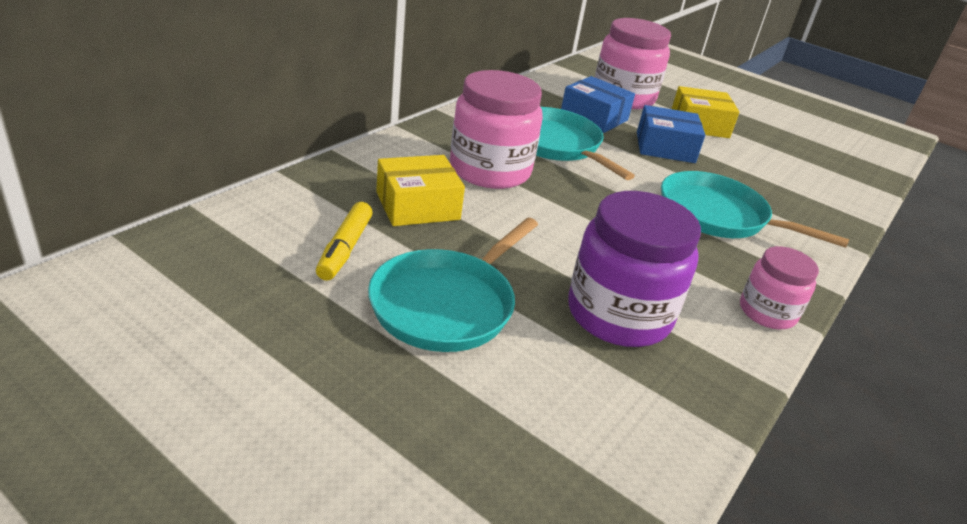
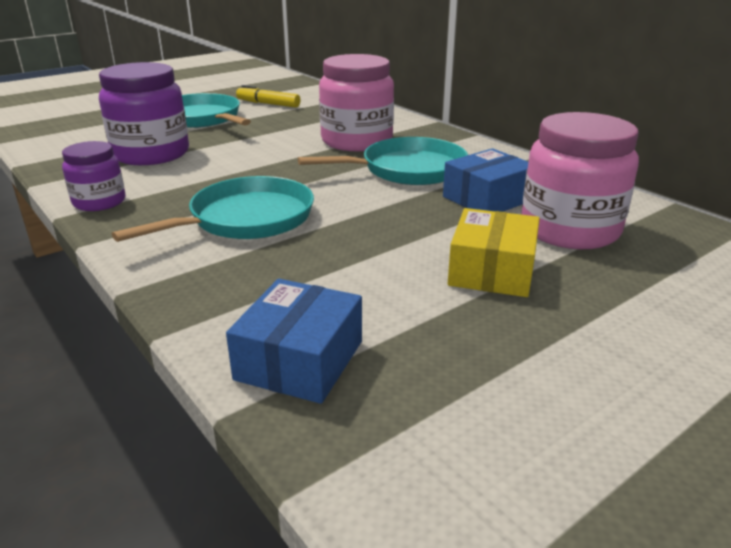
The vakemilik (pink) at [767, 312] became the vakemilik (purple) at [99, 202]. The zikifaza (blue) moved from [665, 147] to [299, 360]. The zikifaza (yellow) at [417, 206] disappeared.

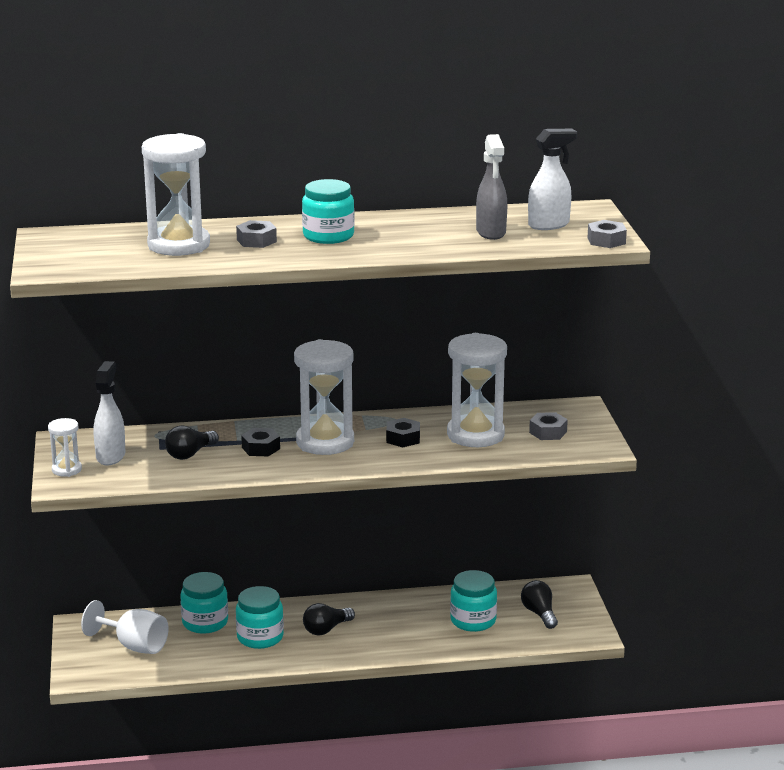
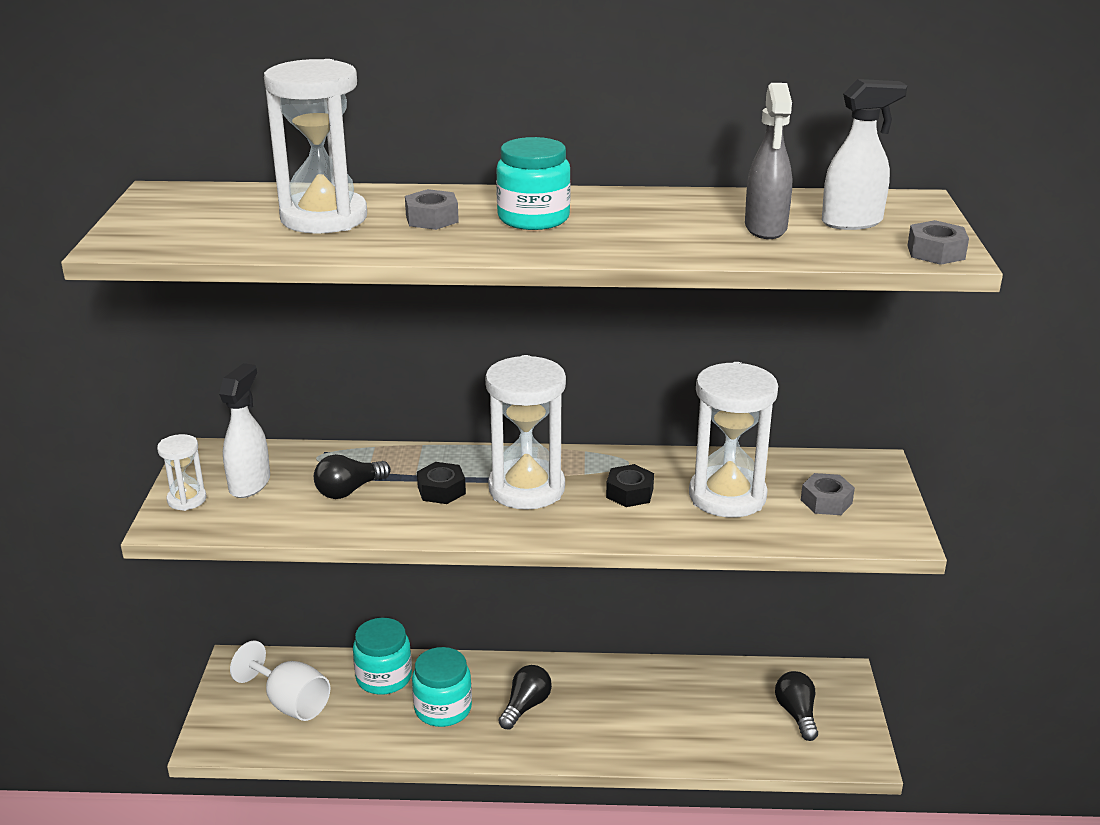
The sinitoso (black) at [326, 629] turned 150 degrees clockwise. The vakemilik (turquoise) at [473, 620] disappeared.

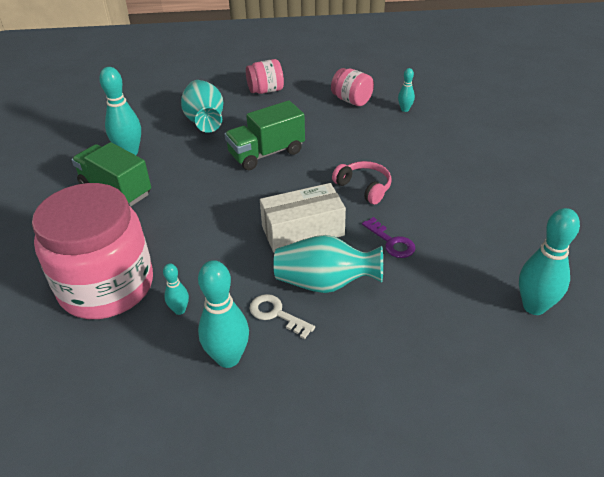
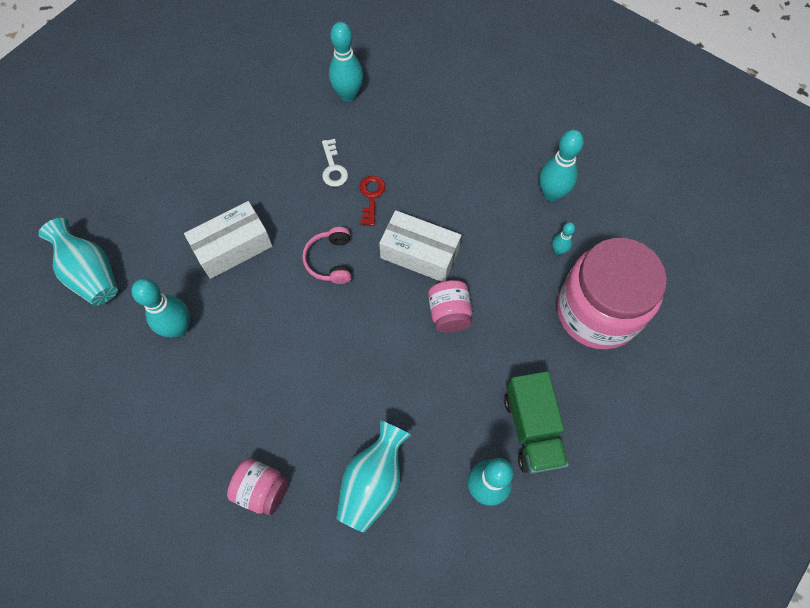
The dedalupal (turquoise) moved from [325, 283] to [91, 274]. The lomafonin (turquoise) at [405, 109] changed to 1.92 times the size. The zikifaza (white) at [233, 248] appeared. The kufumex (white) moved from [276, 314] to [333, 168]. The kufumex (purple) at [391, 242] became the kufumex (red) at [371, 196]. The vakemilik (pink) moved from [351, 100] to [449, 313]. The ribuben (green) at [266, 153] disappeared.

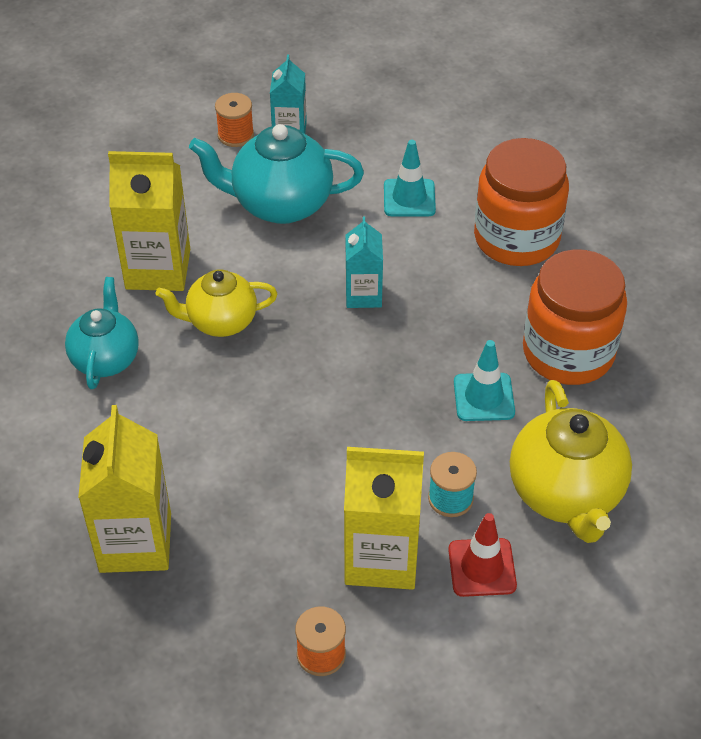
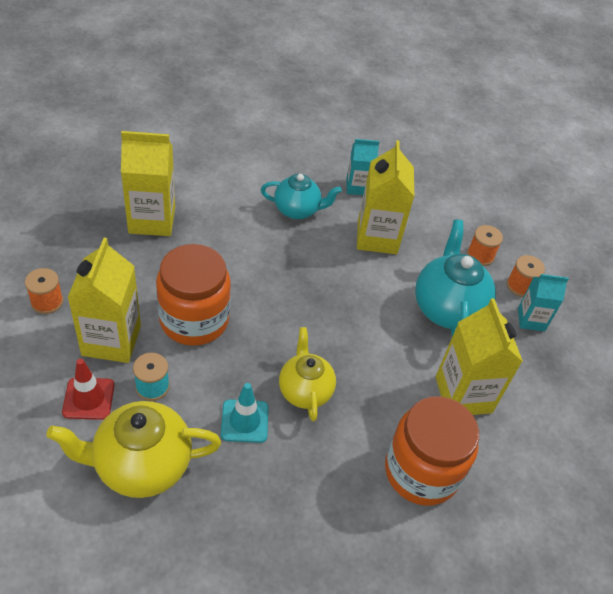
The vakemilik (orange) moved from [568, 352] to [194, 320]. The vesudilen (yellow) moved from [220, 322] to [305, 390]. The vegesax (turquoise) moved from [363, 295] to [357, 187]. The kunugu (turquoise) at [409, 198] was replaced by the vegesax (yellow) at [463, 394]. The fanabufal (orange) at [480, 256] appeared.

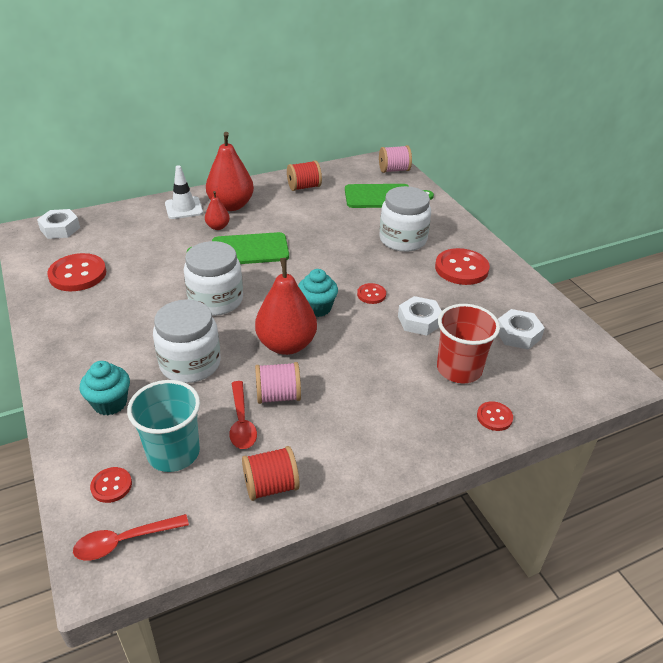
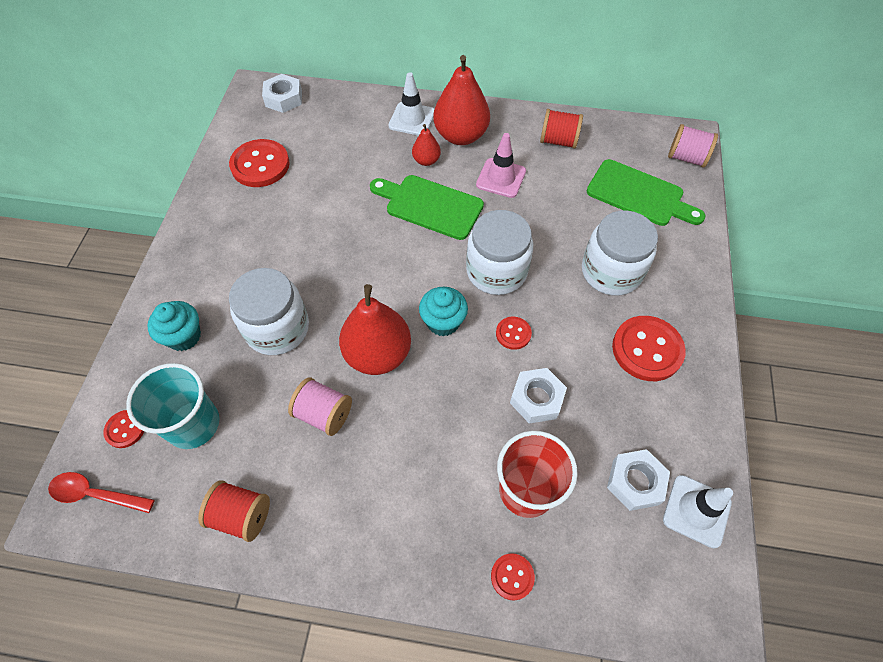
The vakemilik (white) moved from [216, 300] to [496, 271]. The kunugu (pink) at [501, 178] appeared. The kunugu (white) at [696, 511] appeared. The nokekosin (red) at [241, 422] disappeared.

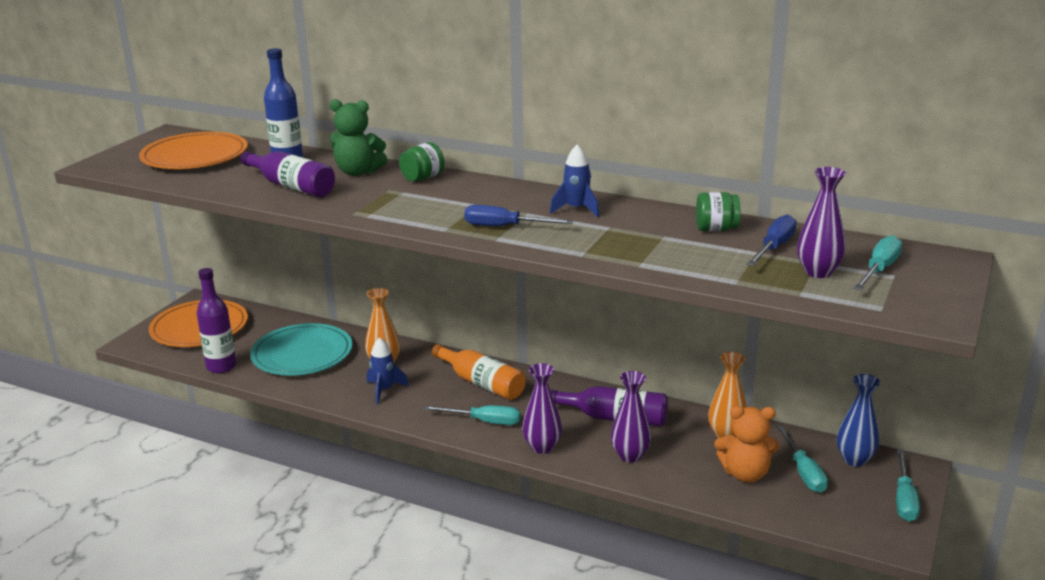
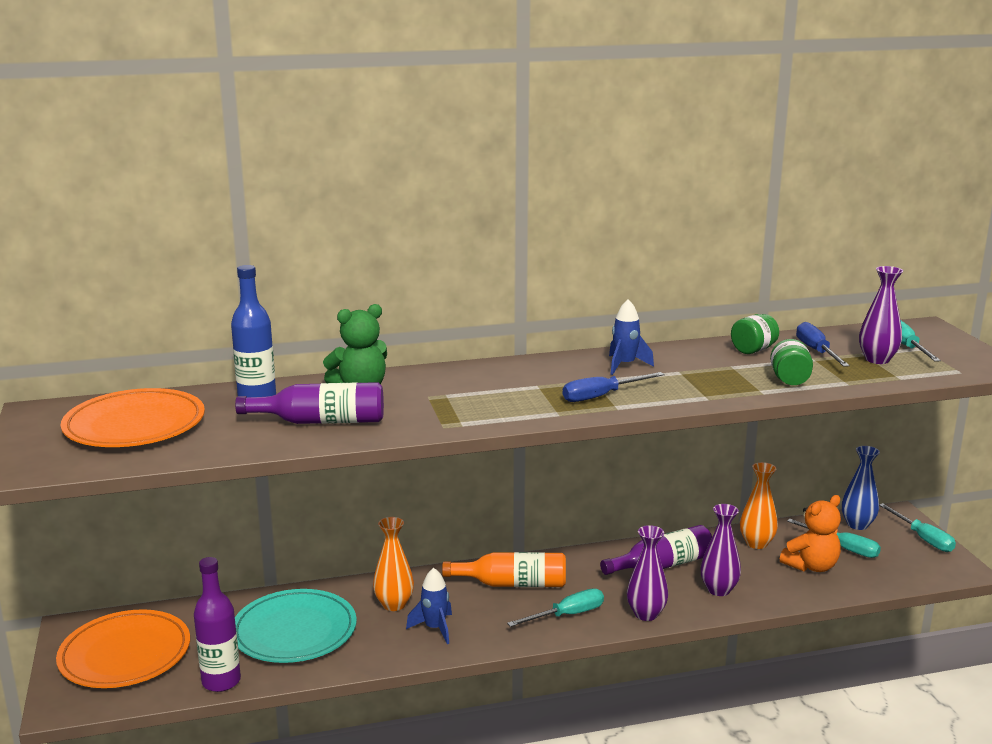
The vakemilik (green) moved from [423, 178] to [790, 380].

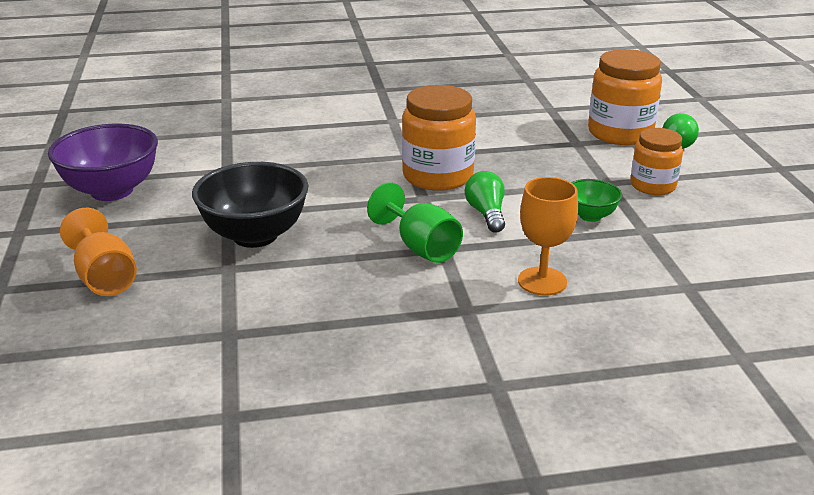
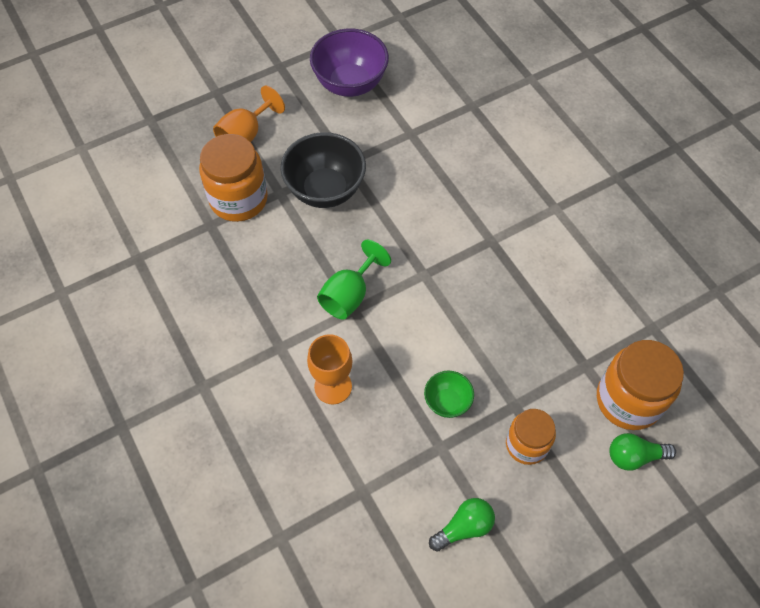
The vakemilik (orange) moved from [437, 176] to [238, 199]. The sinitoso (green) moved from [486, 214] to [464, 527].

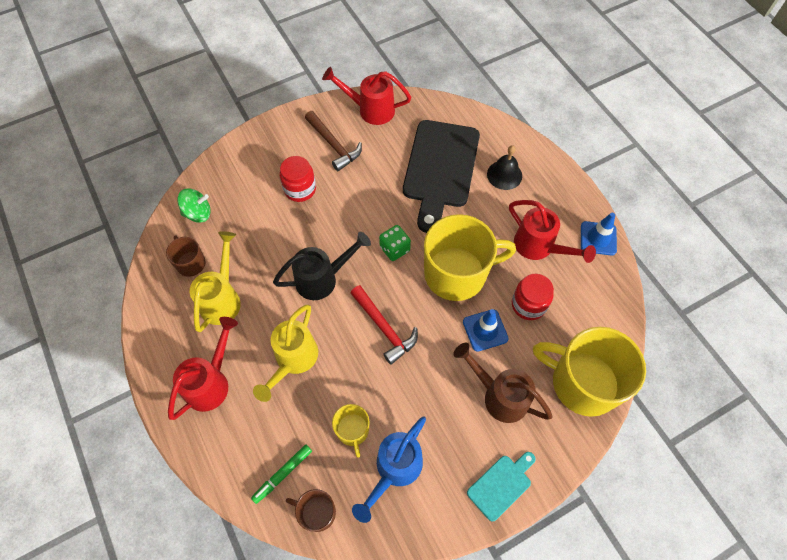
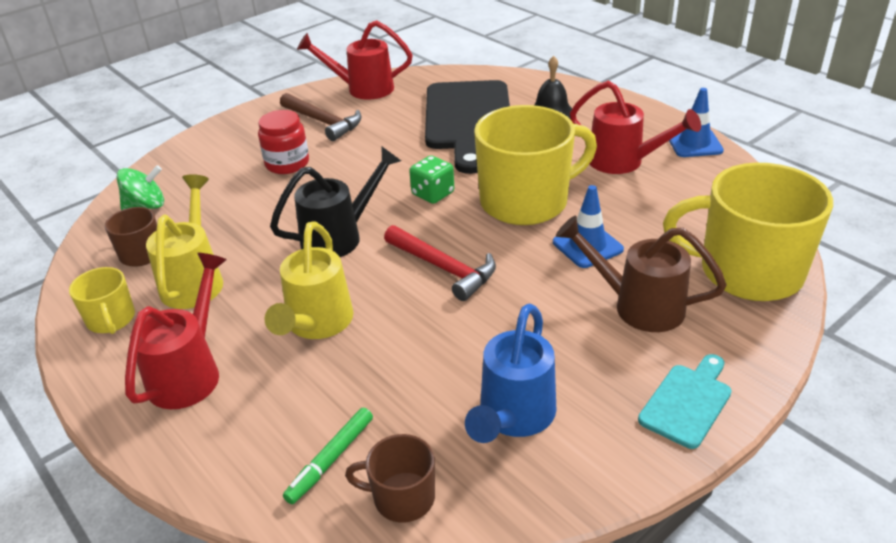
The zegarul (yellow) moved from [353, 430] to [111, 319]. The vakemilik (red) at [528, 305] disappeared.

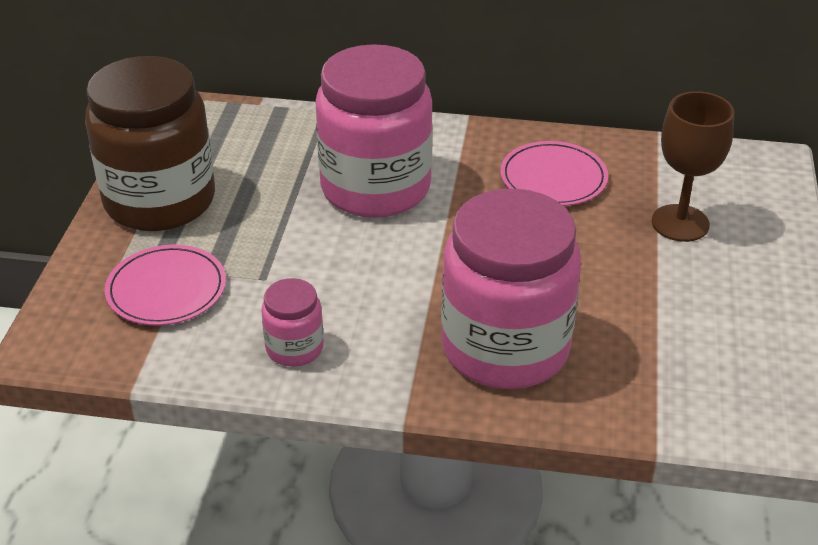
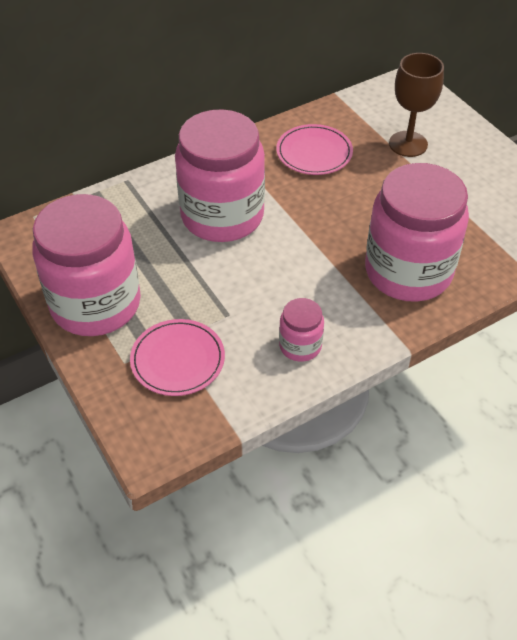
The vakemilik (brown) at [160, 201] became the vakemilik (pink) at [95, 304].

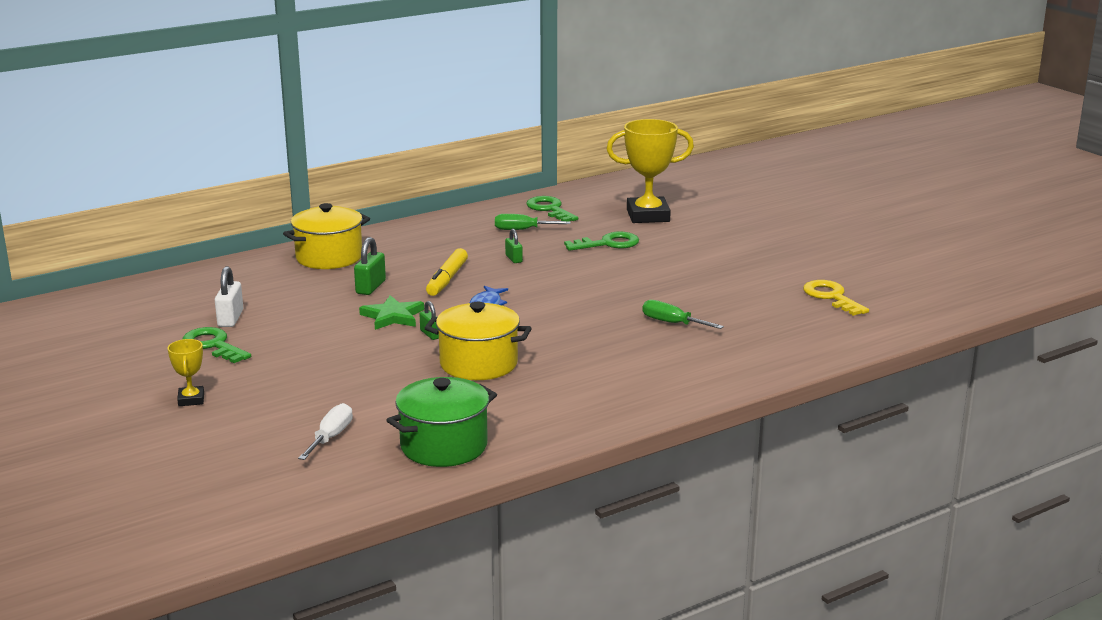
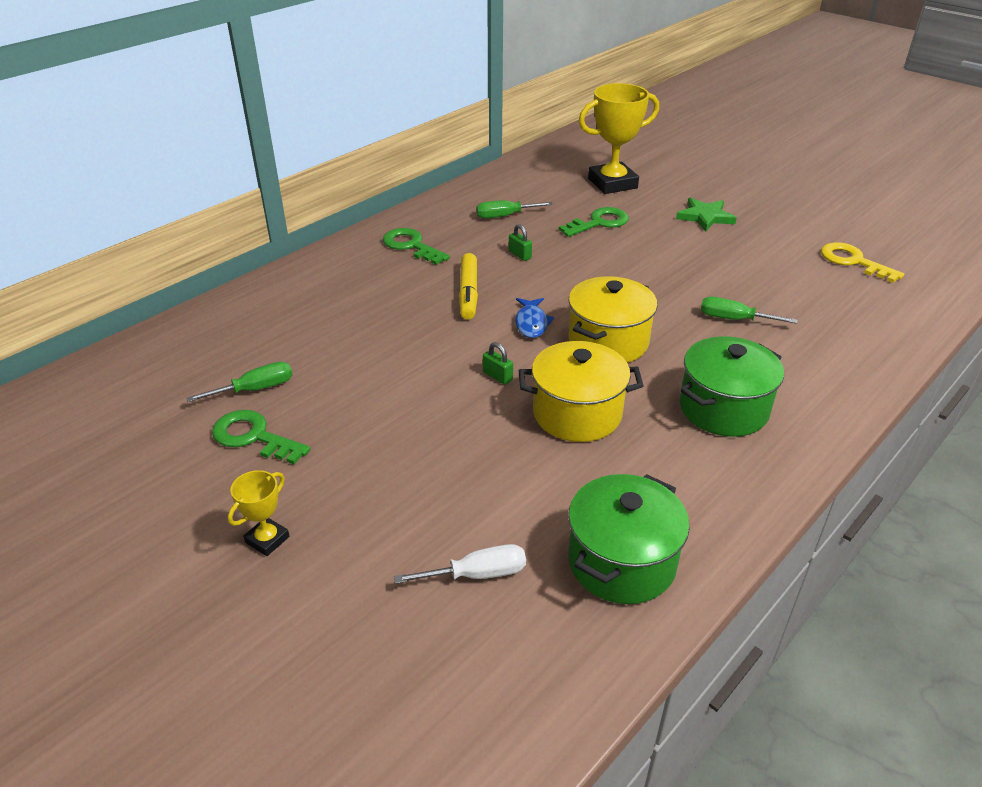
The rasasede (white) at [230, 318] was replaced by the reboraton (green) at [255, 389]. The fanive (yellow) at [191, 399] turned 60 degrees clockwise. The kufumex (green) moved from [549, 209] to [411, 246]. The reboraton (white) at [331, 437] turned 75 degrees clockwise. The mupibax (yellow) moved from [329, 257] to [608, 342]. The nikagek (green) moved from [393, 316] to [705, 217]. The mupibax (green) at [723, 408] appeared. The rasasede (green) at [370, 287] disappeared.

